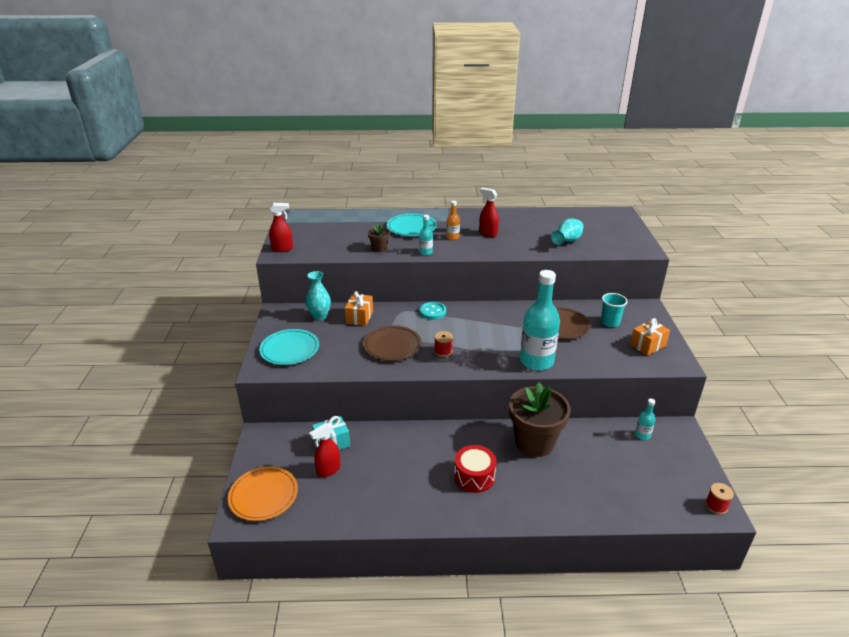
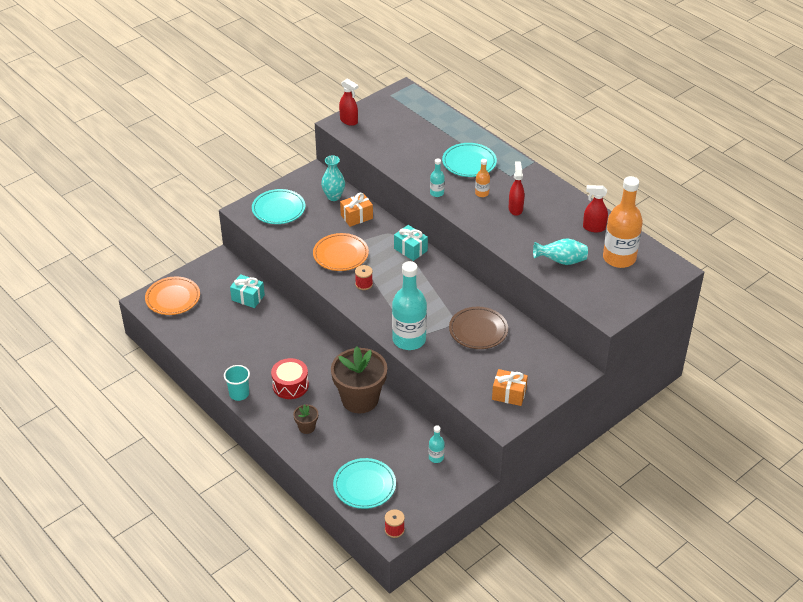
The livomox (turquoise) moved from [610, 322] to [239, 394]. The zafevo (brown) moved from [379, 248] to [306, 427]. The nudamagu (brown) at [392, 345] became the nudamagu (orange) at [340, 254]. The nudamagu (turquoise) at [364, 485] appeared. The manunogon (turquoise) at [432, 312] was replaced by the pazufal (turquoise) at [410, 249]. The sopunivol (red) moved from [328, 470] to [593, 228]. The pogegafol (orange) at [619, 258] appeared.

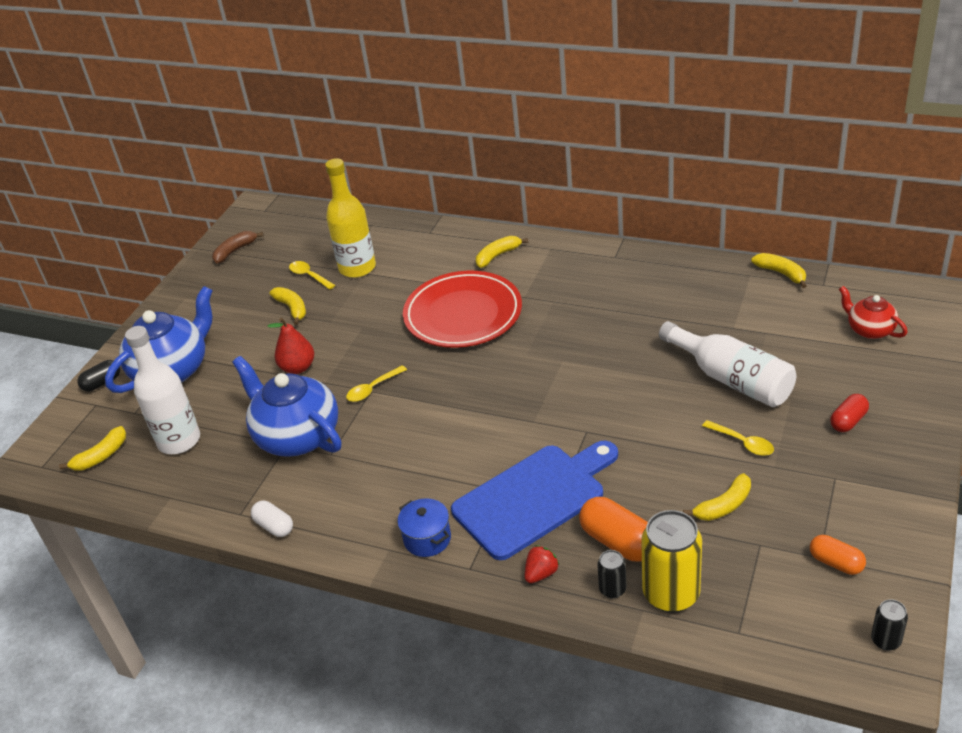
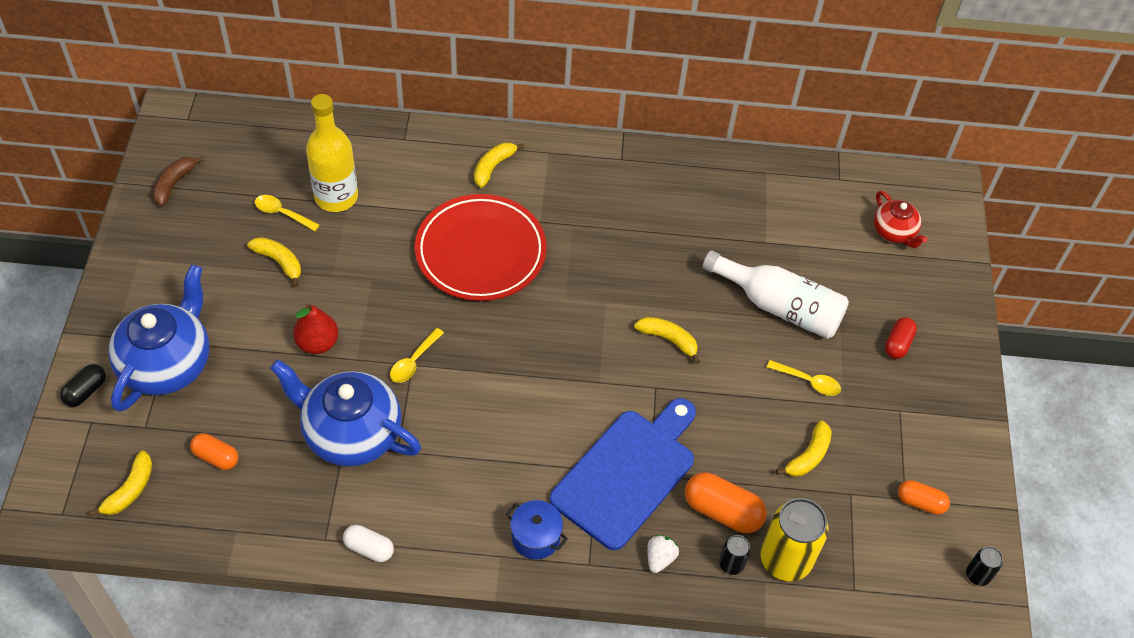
The pogegafol (white) at [179, 441] was replaced by the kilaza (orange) at [216, 457]. The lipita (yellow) moved from [781, 273] to [668, 339]. The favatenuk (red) at [541, 573] became the favatenuk (white) at [660, 558]. The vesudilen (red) at [869, 329] turned 150 degrees counterclockwise.

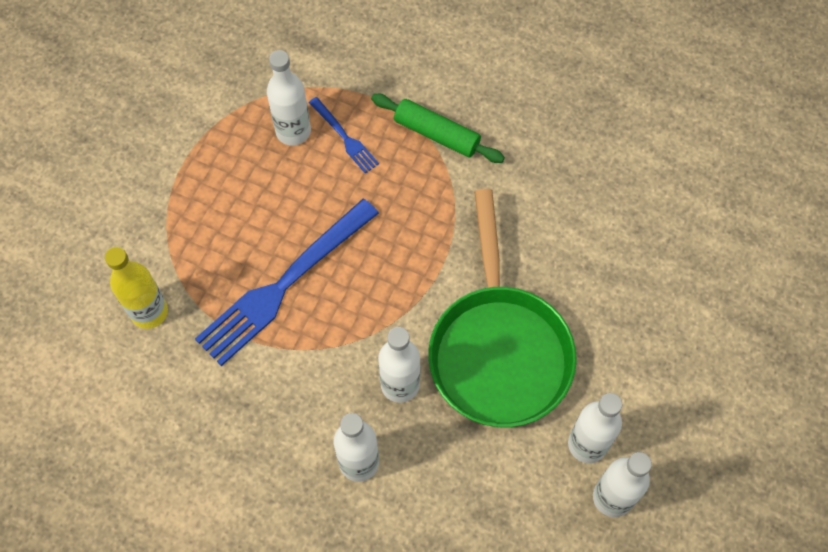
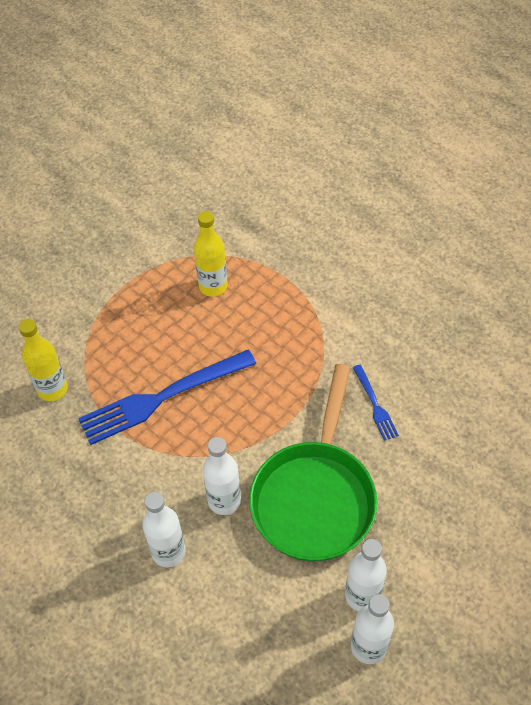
The pogegafol (white) at [293, 131] became the pogegafol (yellow) at [213, 286]. The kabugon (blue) moved from [345, 138] to [375, 405]. The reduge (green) at [436, 134] disappeared.

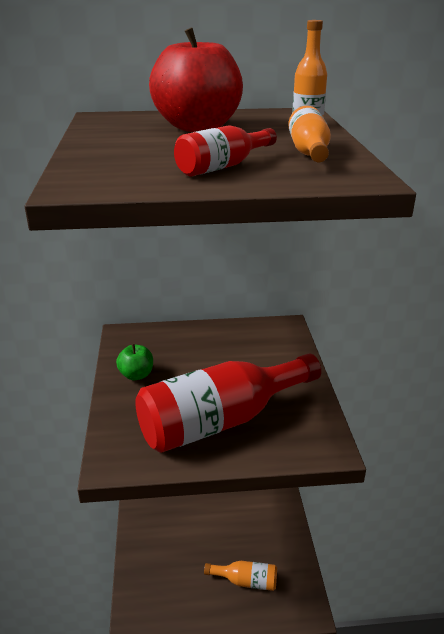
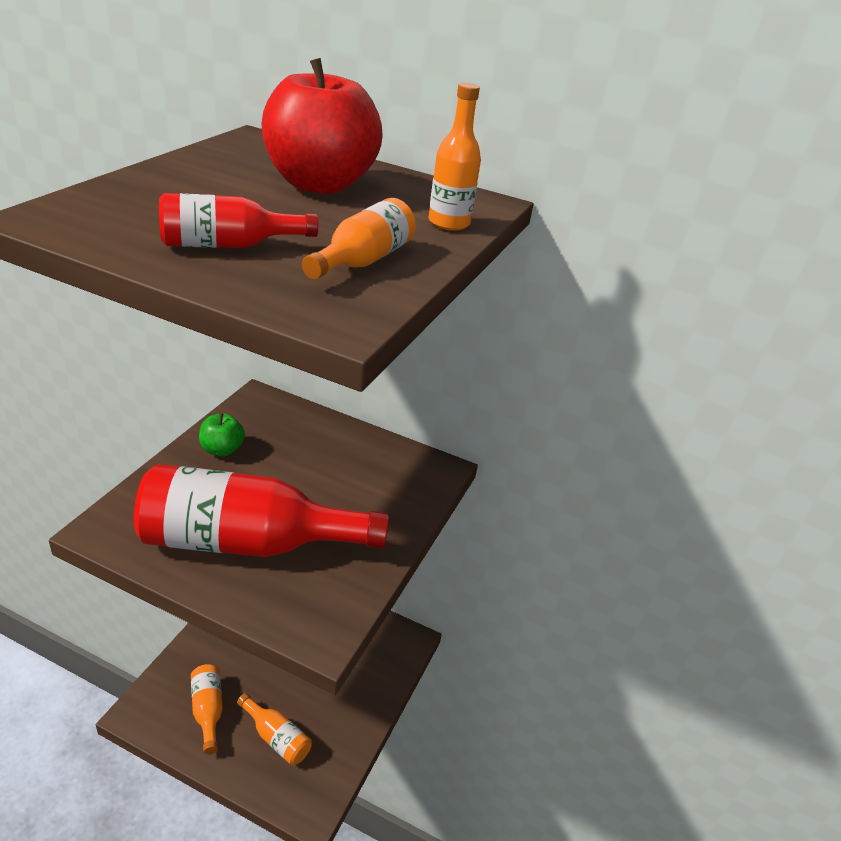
The pogegafol (orange) at [207, 710] appeared.

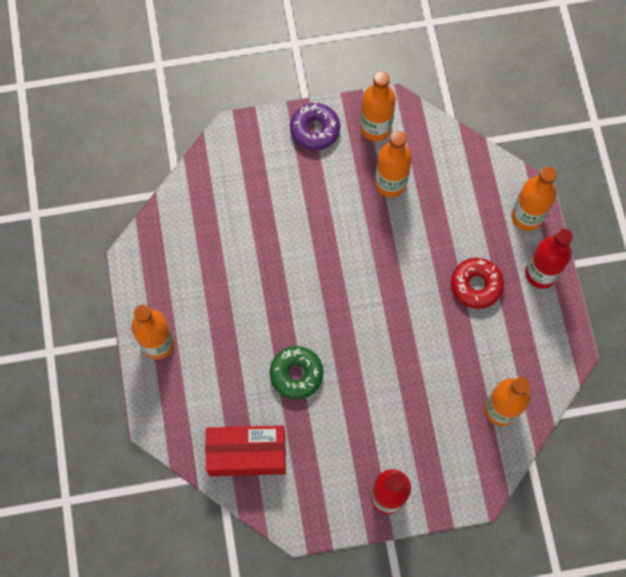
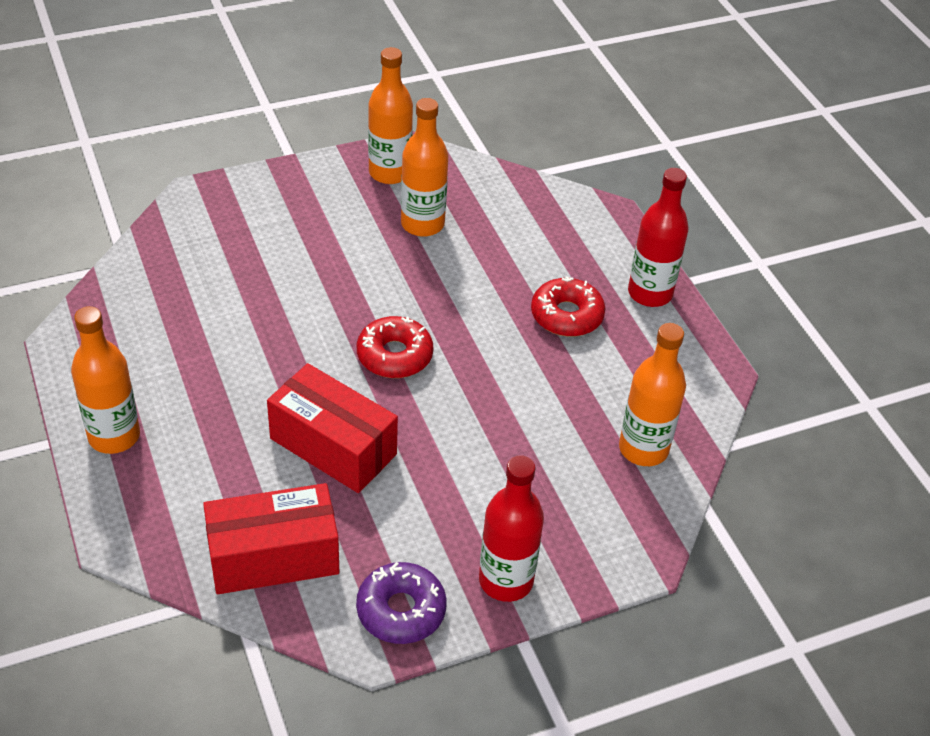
The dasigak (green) at [296, 374] was replaced by the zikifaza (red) at [333, 446]. The dasigak (purple) moved from [315, 130] to [401, 610]. The dasigak (red) at [394, 355] appeared. The pogegafol (orange) at [527, 216] disappeared.

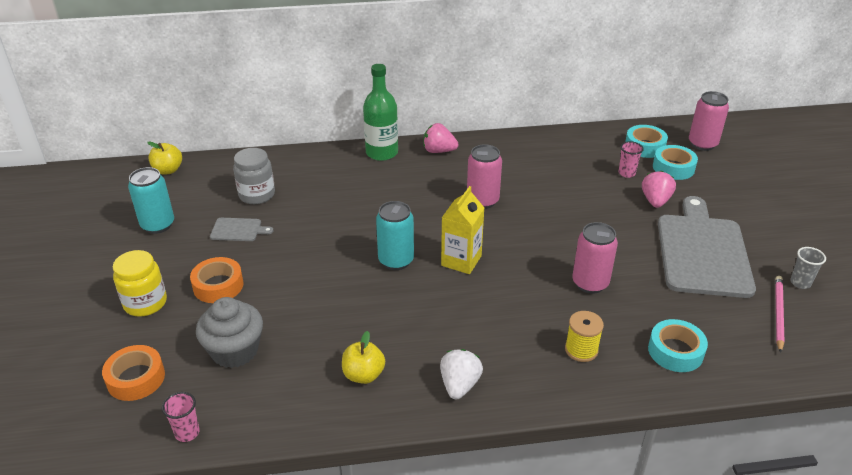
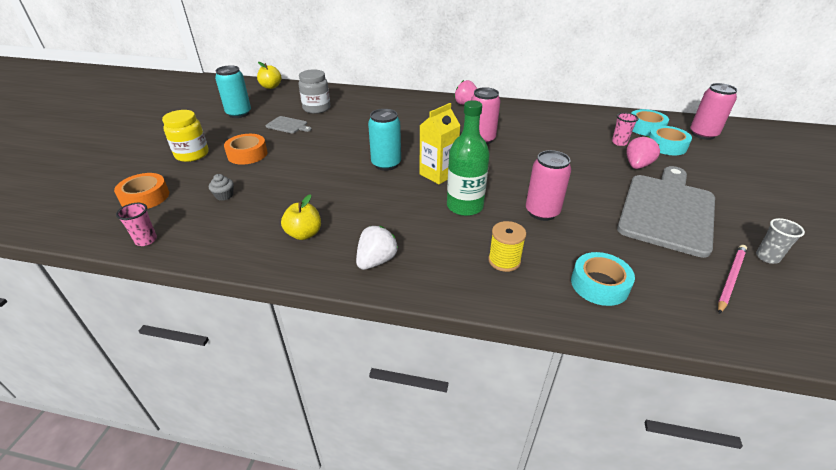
The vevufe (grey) at [234, 350] changed to 0.44 times the size. The pogegafol (green) moved from [382, 153] to [465, 206].

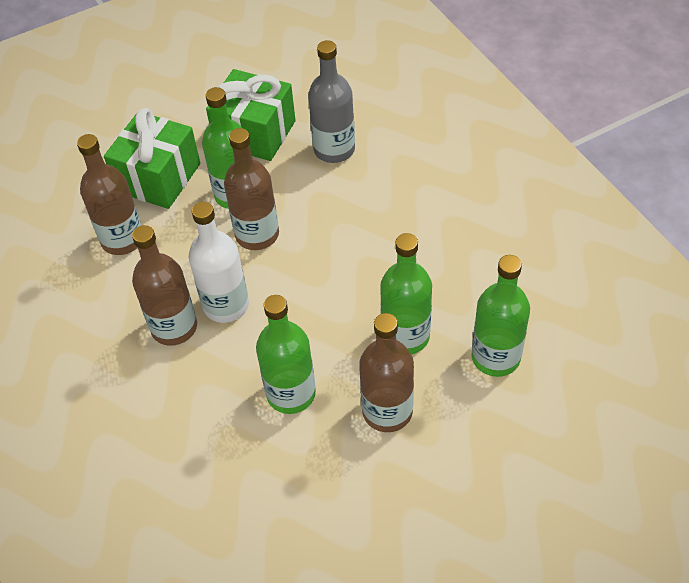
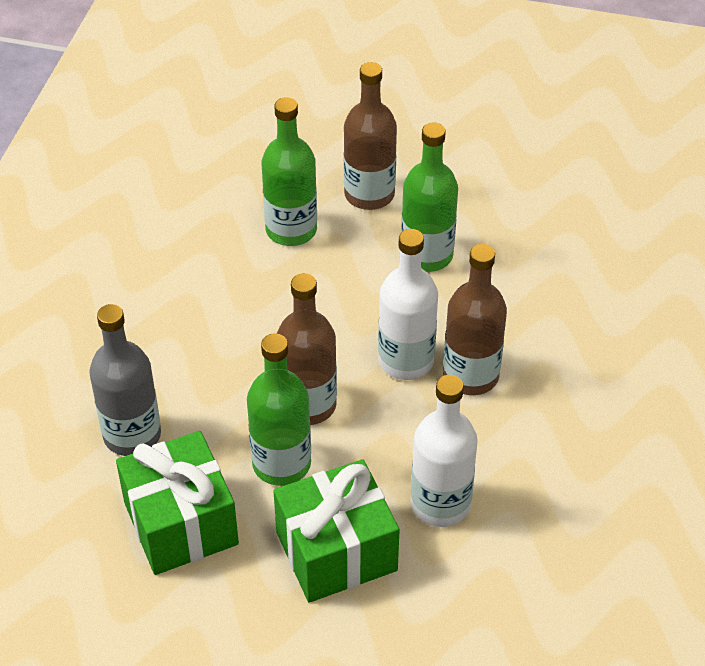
The pogegafol (brown) at [122, 239] became the pogegafol (white) at [440, 504]. The pogegafol (green) at [495, 357] disappeared.

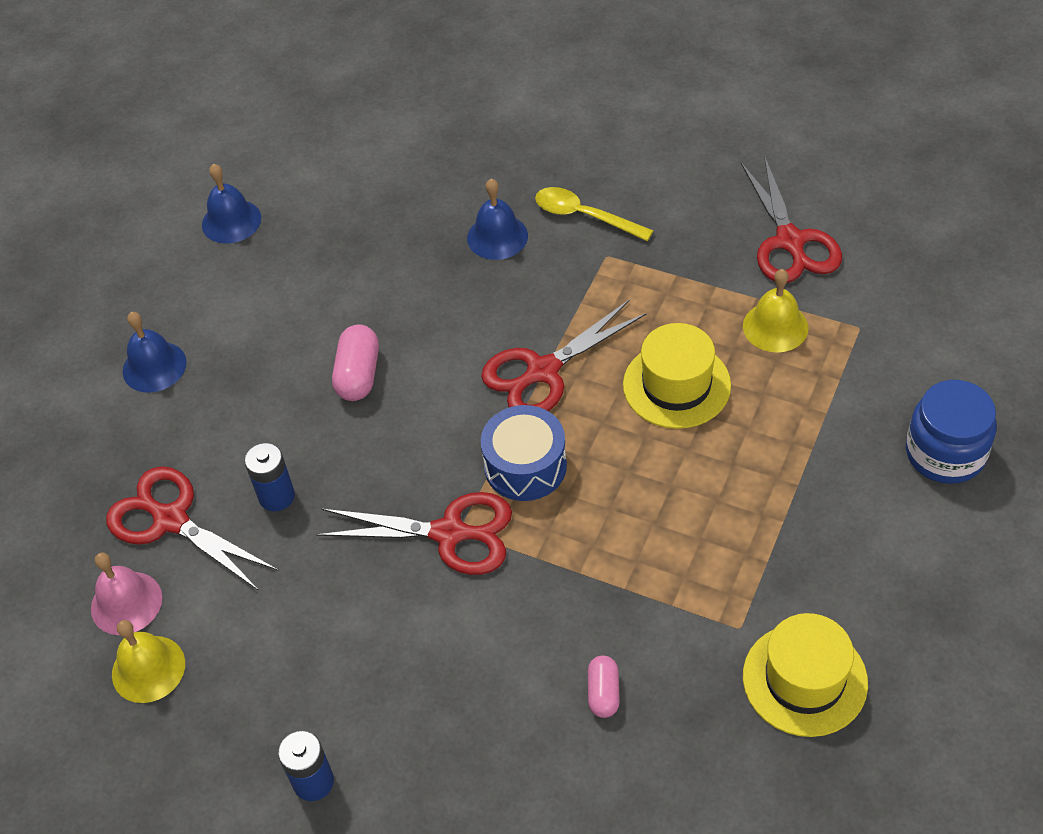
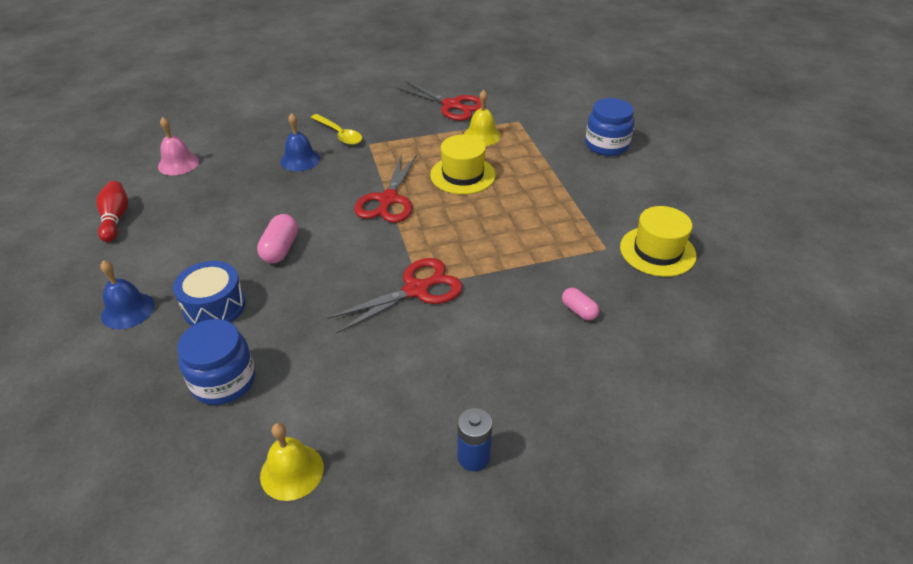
The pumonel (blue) at [231, 221] was replaced by the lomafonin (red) at [115, 219]. The pumonel (pink) moved from [126, 603] to [178, 163]. The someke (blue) moved from [525, 466] to [214, 306]. The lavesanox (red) at [171, 520] was replaced by the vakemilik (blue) at [224, 381]. The kilaza (pink) at [358, 375] turned 45 degrees clockwise. The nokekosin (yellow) at [584, 216] turned 120 degrees counterclockwise. The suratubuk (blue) at [276, 496] disappeared.

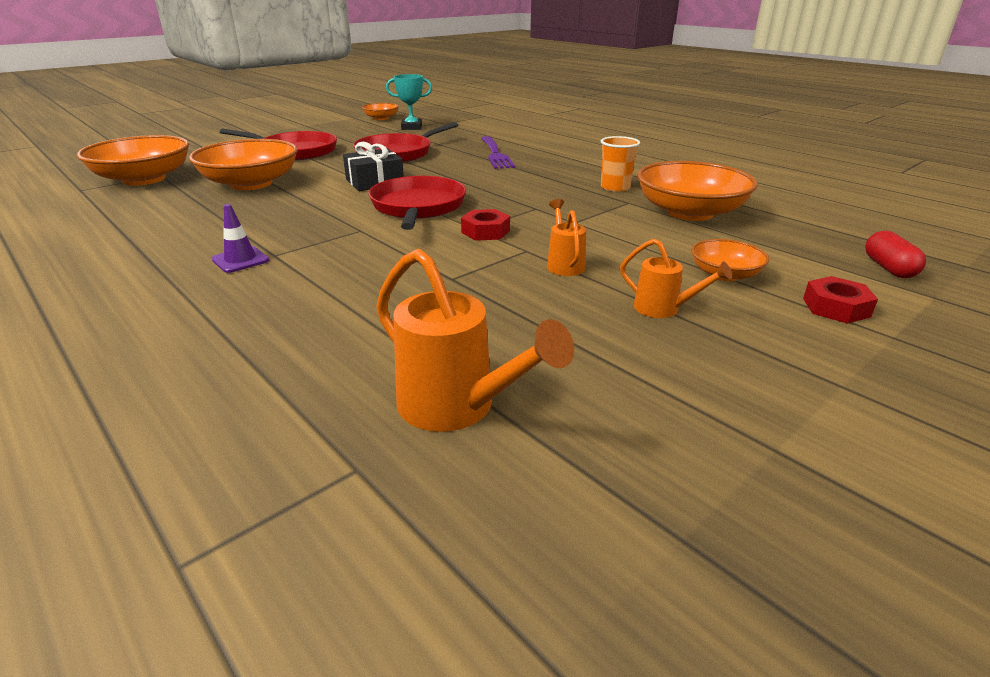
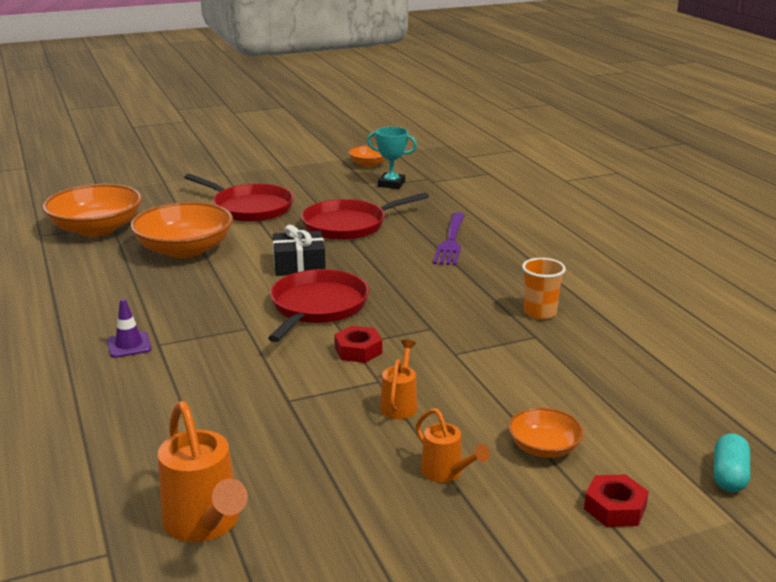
The kilaza (red) at [888, 268] became the kilaza (turquoise) at [729, 476]. The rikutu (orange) at [689, 212] disappeared.

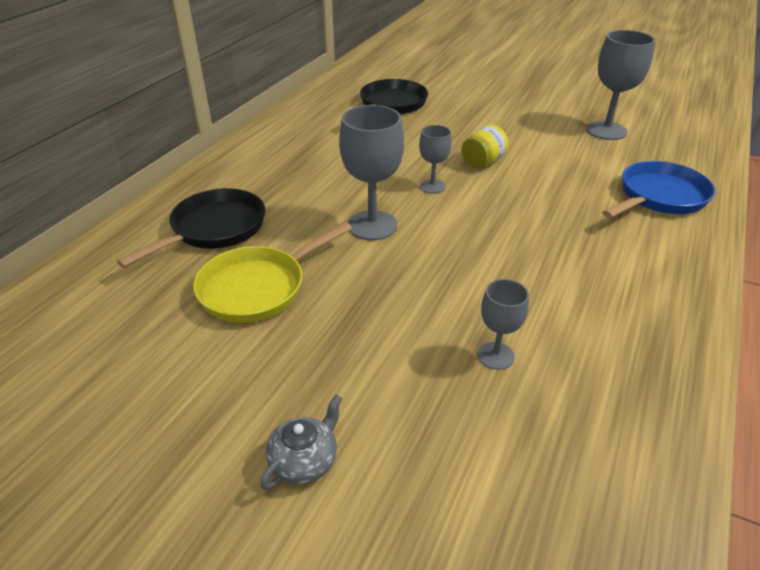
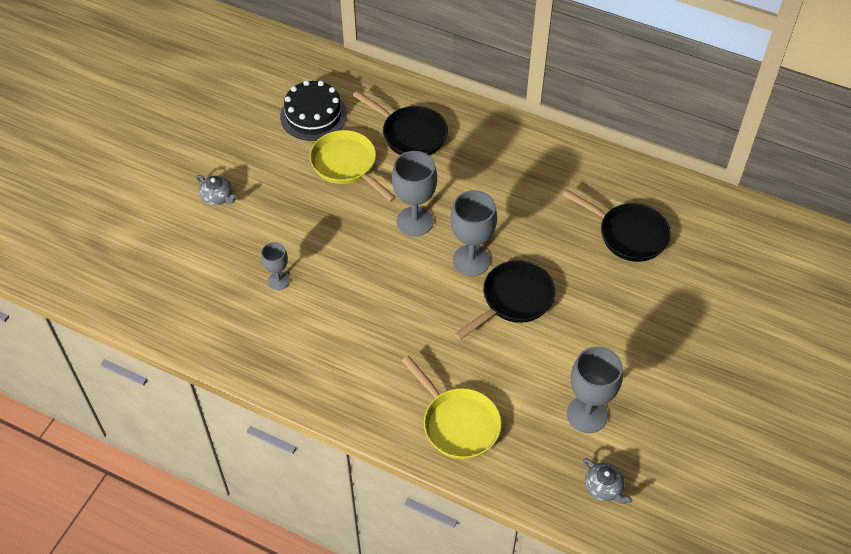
The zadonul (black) at [313, 115] appeared. The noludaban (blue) at [659, 197] became the noludaban (yellow) at [457, 423]. The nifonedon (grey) at [432, 186] changed to 1.76 times the size. The vakemilik (yellow) at [482, 162] was replaced by the noludaban (black) at [514, 299]. The vesudilen (grey) at [604, 487] appeared.

